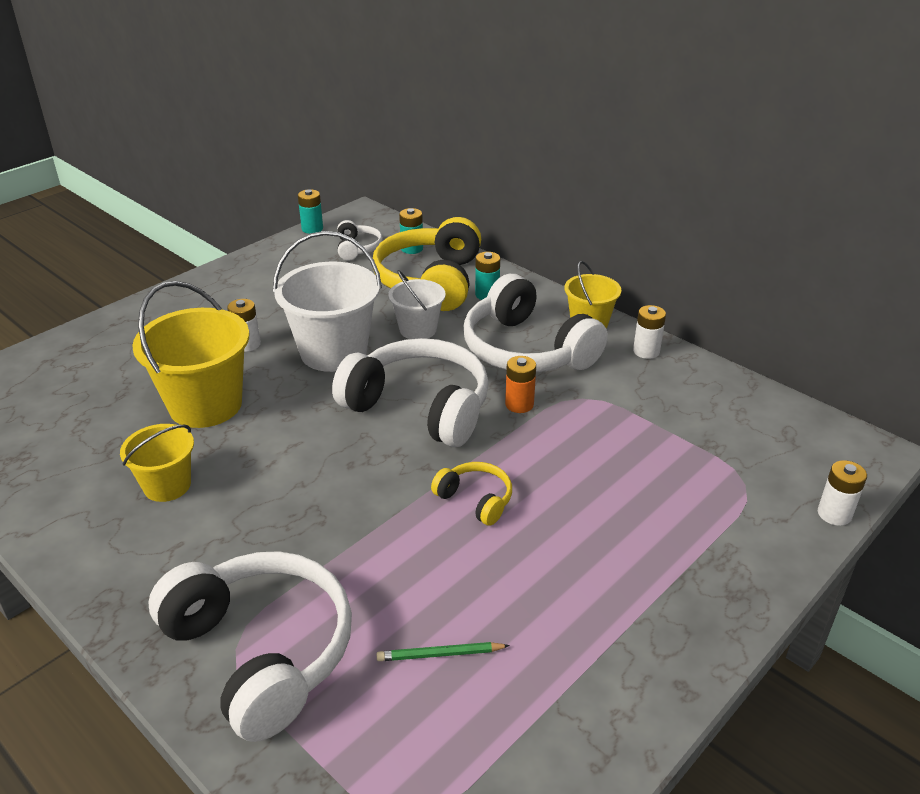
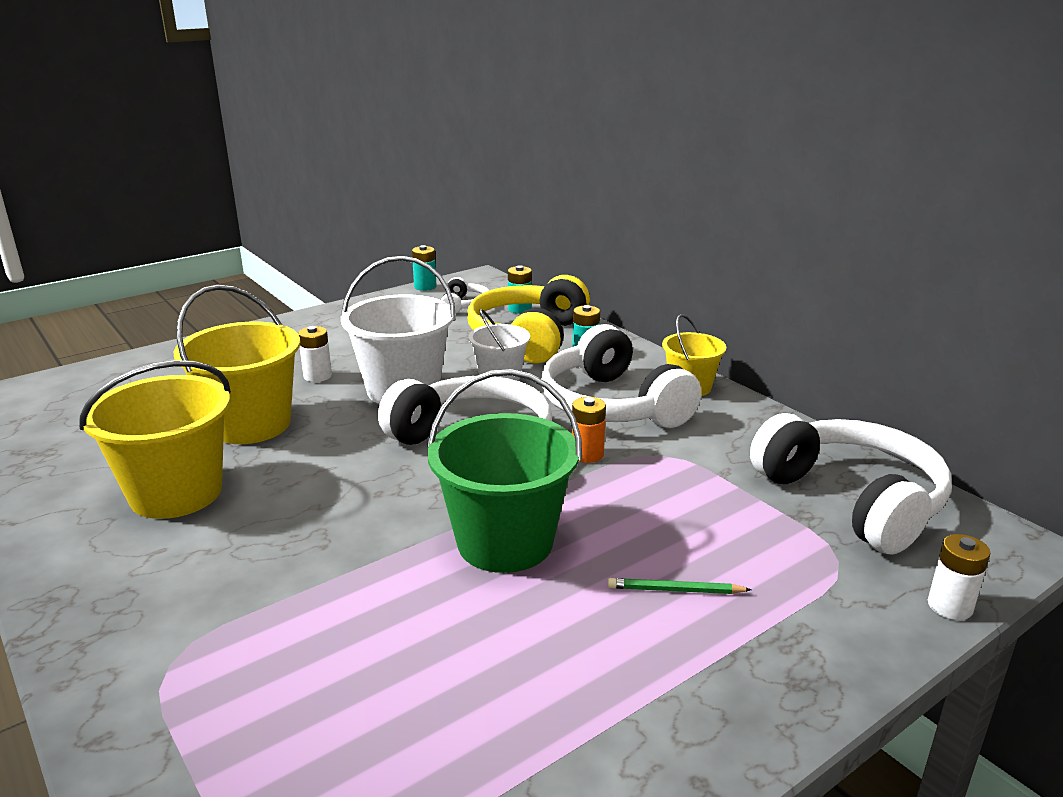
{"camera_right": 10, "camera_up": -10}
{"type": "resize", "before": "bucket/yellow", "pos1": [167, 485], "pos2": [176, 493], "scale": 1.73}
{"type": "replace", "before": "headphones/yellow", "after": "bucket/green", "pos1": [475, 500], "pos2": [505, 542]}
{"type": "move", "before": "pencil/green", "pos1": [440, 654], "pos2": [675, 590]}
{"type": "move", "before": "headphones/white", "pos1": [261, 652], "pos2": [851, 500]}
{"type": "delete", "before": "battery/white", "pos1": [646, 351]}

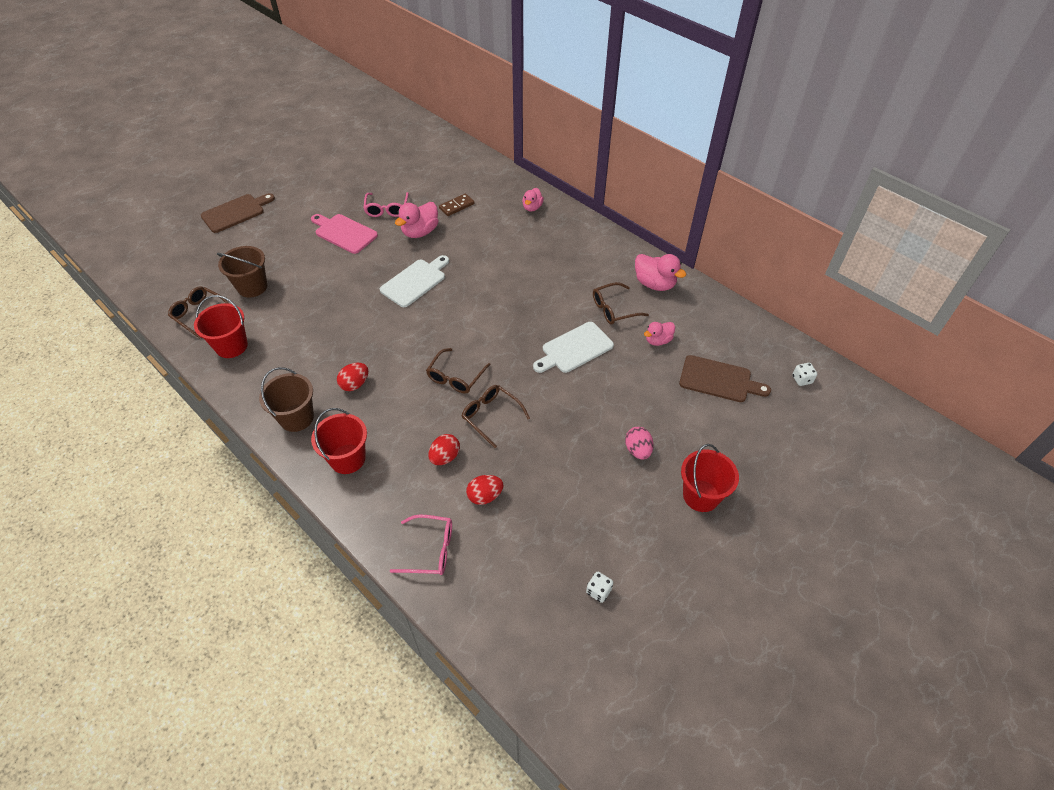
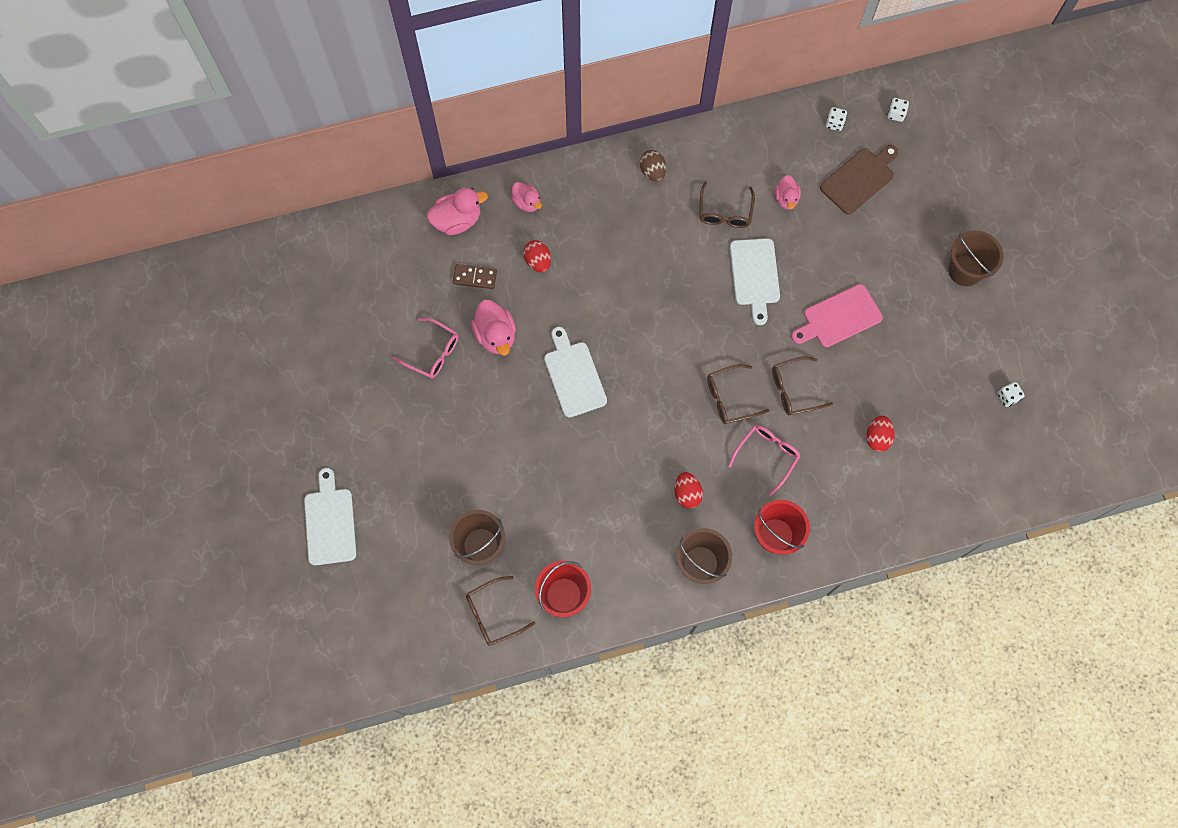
{"camera_right": -60, "camera_up": 20}
{"type": "recolor", "before": "cutting board/brown", "after": "cutting board/white", "pos1": [235, 212], "pos2": [330, 522]}
{"type": "move", "before": "duck/pink", "pos1": [654, 284], "pos2": [457, 220]}
{"type": "rotate", "before": "domino/brown", "pos1": [456, 206], "pos2": [475, 277], "turn": -75}
{"type": "move", "before": "egg/red", "pos1": [445, 457], "pos2": [538, 261]}
{"type": "insert", "after": "egg/brown", "pos2": [652, 172]}
{"type": "rotate", "before": "glasses/brown", "pos1": [455, 377], "pos2": [730, 398], "turn": 105}
{"type": "move", "before": "glasses/pink", "pos1": [430, 550], "pos2": [767, 456]}
{"type": "move", "before": "cutting board/pink", "pos1": [344, 233], "pos2": [839, 317]}
{"type": "insert", "after": "dice/white", "pos2": [834, 123]}
{"type": "recolor", "before": "bucket/red", "after": "bucket/brown", "pos1": [701, 495], "pos2": [965, 270]}
{"type": "delete", "before": "egg/pink", "pos1": [638, 450]}

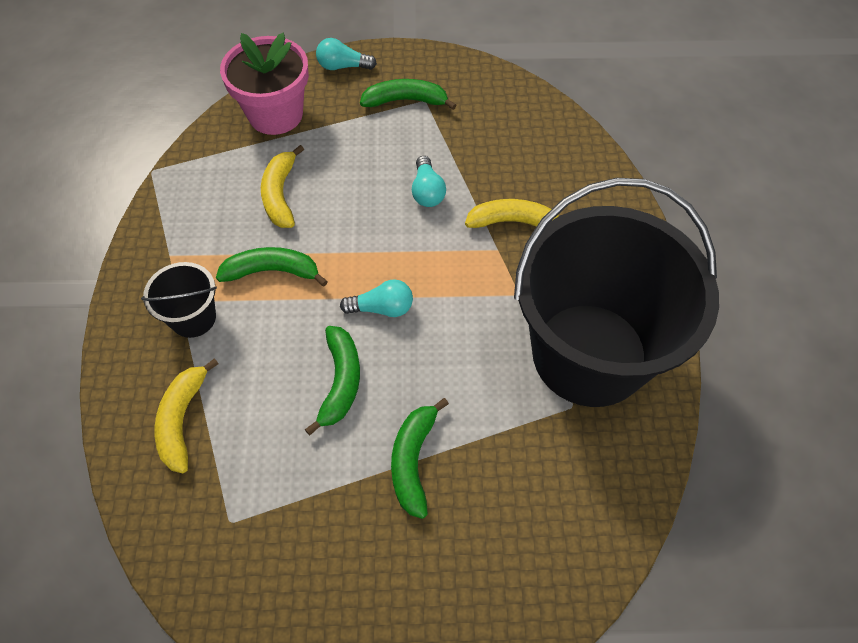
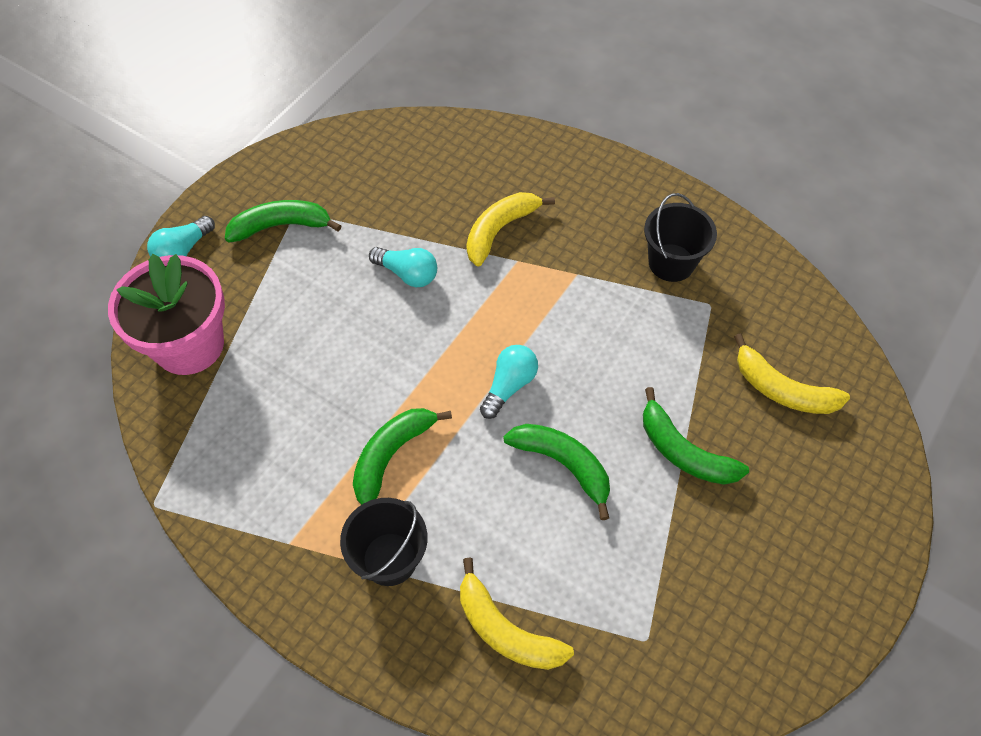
{"camera_right": -55, "camera_up": 0}
{"type": "rotate", "before": "banana/green", "pos1": [405, 100], "pos2": [281, 226], "turn": 45}
{"type": "resize", "before": "bucket/black", "pos1": [589, 354], "pos2": [671, 263], "scale": 0.4}
{"type": "move", "before": "banana/yellow", "pos1": [280, 194], "pos2": [782, 389]}

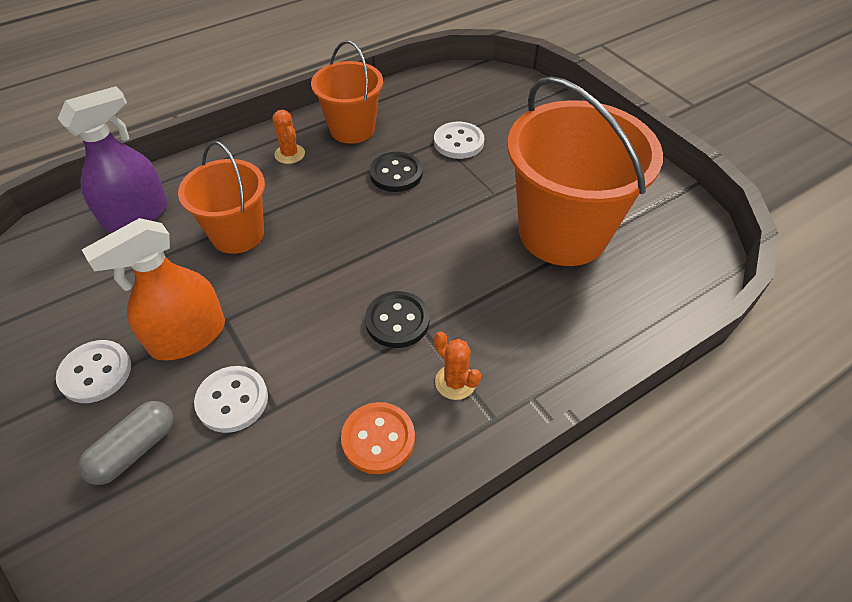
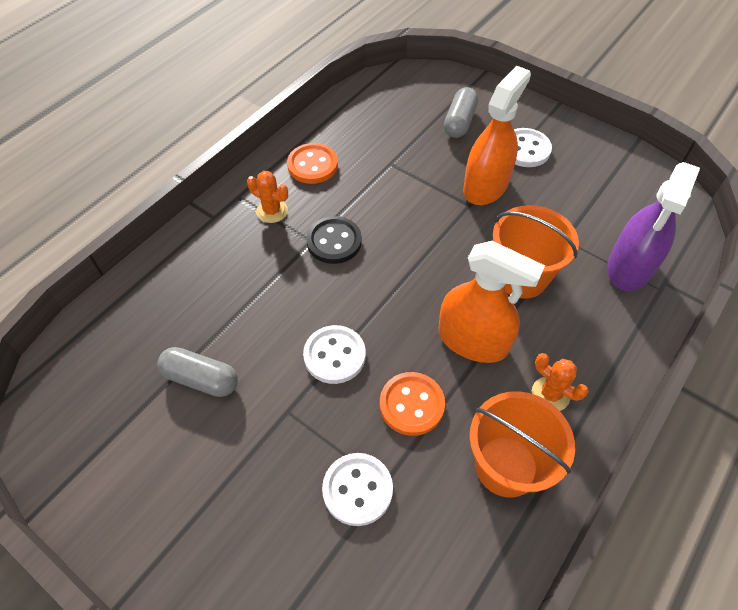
{"camera_right": 160, "camera_up": 5}
{"type": "replace", "before": "bucket/orange", "after": "capsule/grey", "pos1": [562, 232], "pos2": [201, 379]}
{"type": "move", "before": "button/white", "pos1": [232, 400], "pos2": [334, 355]}
{"type": "recolor", "before": "button/black", "after": "button/orange", "pos1": [396, 174], "pos2": [411, 404]}
{"type": "insert", "after": "spray bottle/orange", "pos2": [473, 340]}

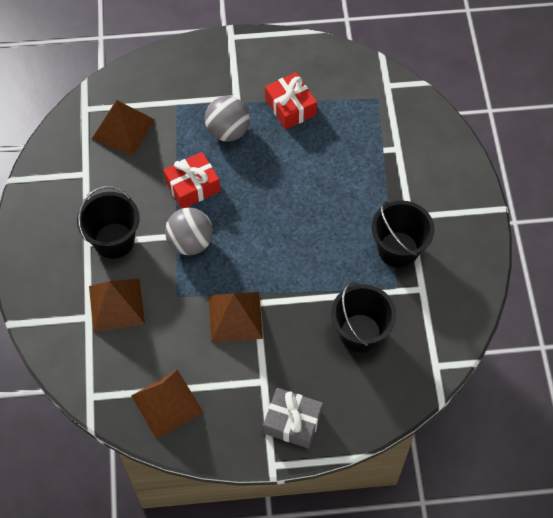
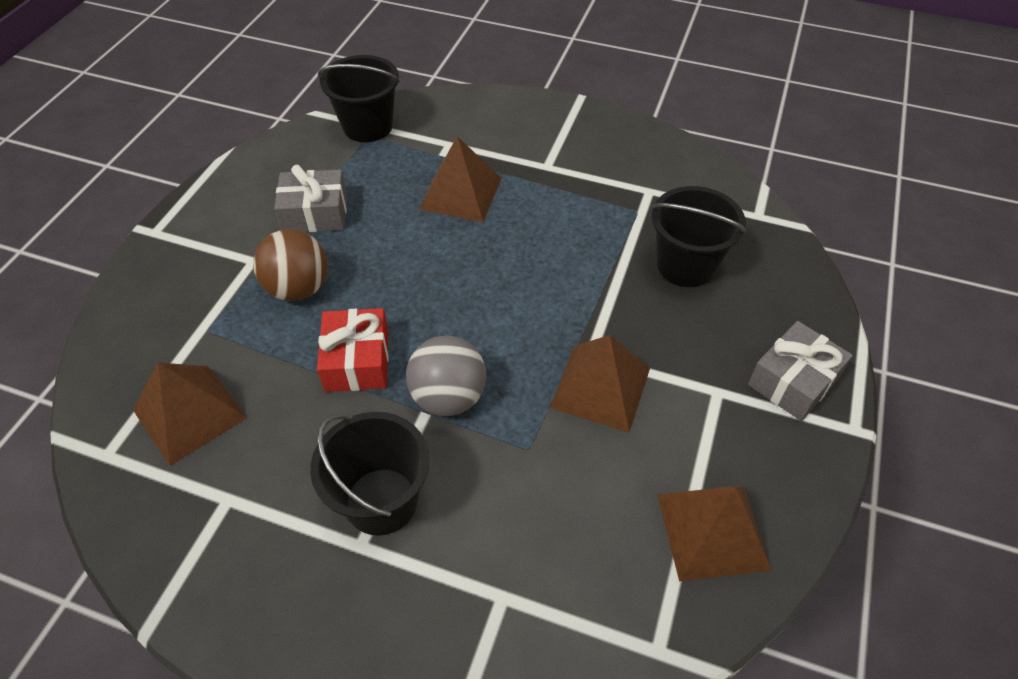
{"camera_right": -65, "camera_up": -10}
{"type": "recolor", "before": "ball/grey", "after": "ball/brown", "pos1": [228, 131], "pos2": [298, 288]}
{"type": "recolor", "before": "gift/red", "after": "gift/grey", "pos1": [290, 107], "pos2": [315, 213]}
{"type": "move", "before": "bucket/black", "pos1": [398, 249], "pos2": [367, 126]}
{"type": "move", "before": "pyramid/brown", "pos1": [116, 305], "pos2": [460, 193]}

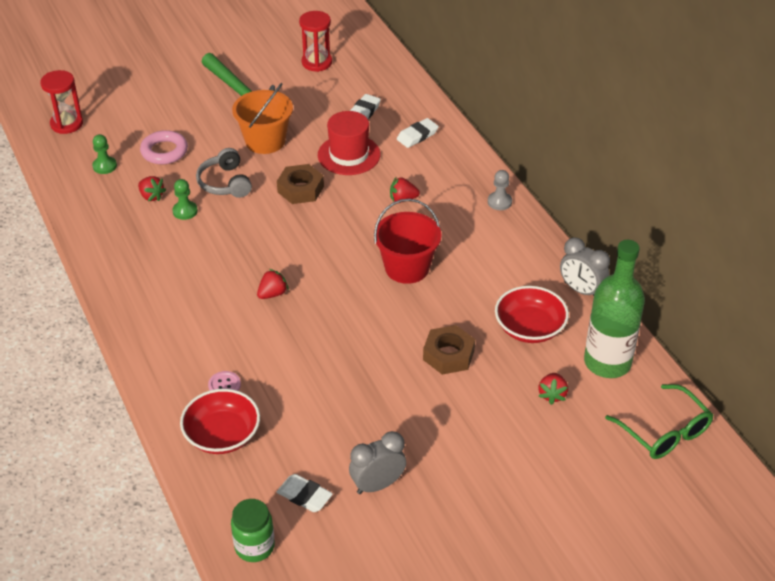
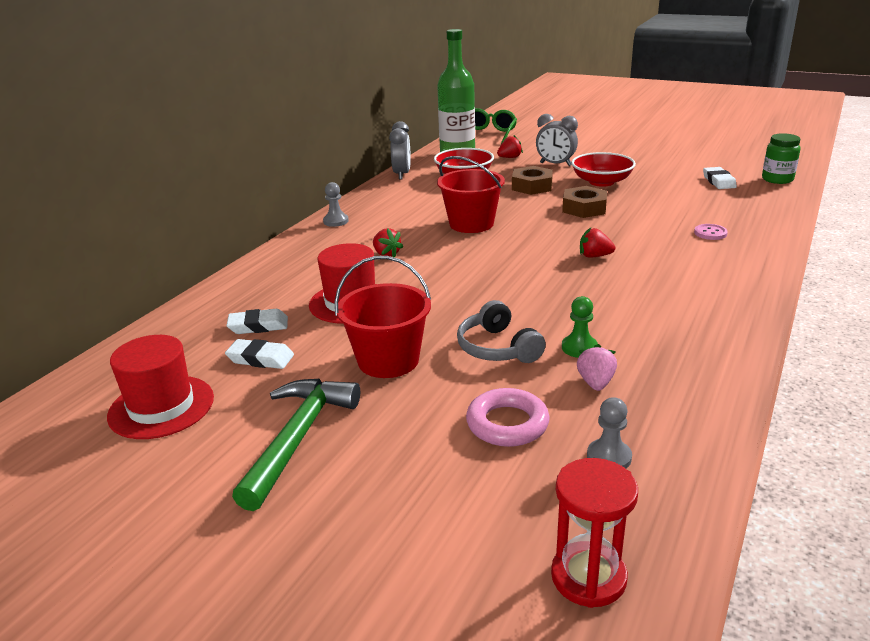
{"camera_right": -125, "camera_up": -15}
{"type": "replace", "before": "hourglass/red", "after": "hat/red", "pos1": [317, 62], "pos2": [161, 407]}
{"type": "move", "before": "eraser/white", "pos1": [417, 136], "pos2": [260, 358]}
{"type": "recolor", "before": "bucket/orange", "after": "bucket/red", "pos1": [265, 141], "pos2": [388, 360]}
{"type": "rotate", "before": "headphones/grey", "pos1": [225, 183], "pos2": [498, 348], "turn": 120}
{"type": "move", "before": "clock/grey", "pos1": [377, 485], "pos2": [555, 164]}
{"type": "move", "before": "nut/brown", "pos1": [300, 189], "pos2": [584, 208]}
{"type": "move", "before": "bowl/red", "pos1": [222, 435], "pos2": [601, 182]}
{"type": "recolor", "before": "strawberry/red", "after": "strawberry/pink", "pos1": [151, 196], "pos2": [595, 383]}
{"type": "recolor", "before": "pawn/green", "after": "pawn/grey", "pos1": [104, 166], "pos2": [609, 457]}

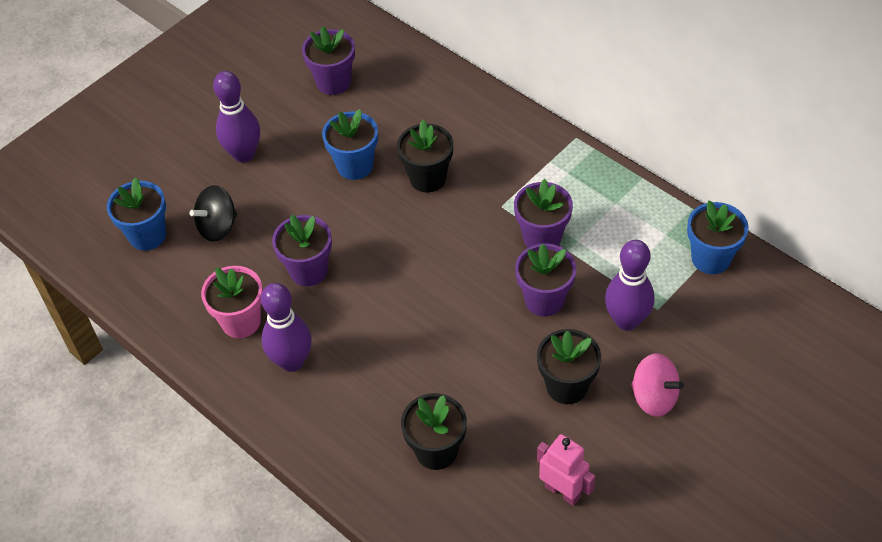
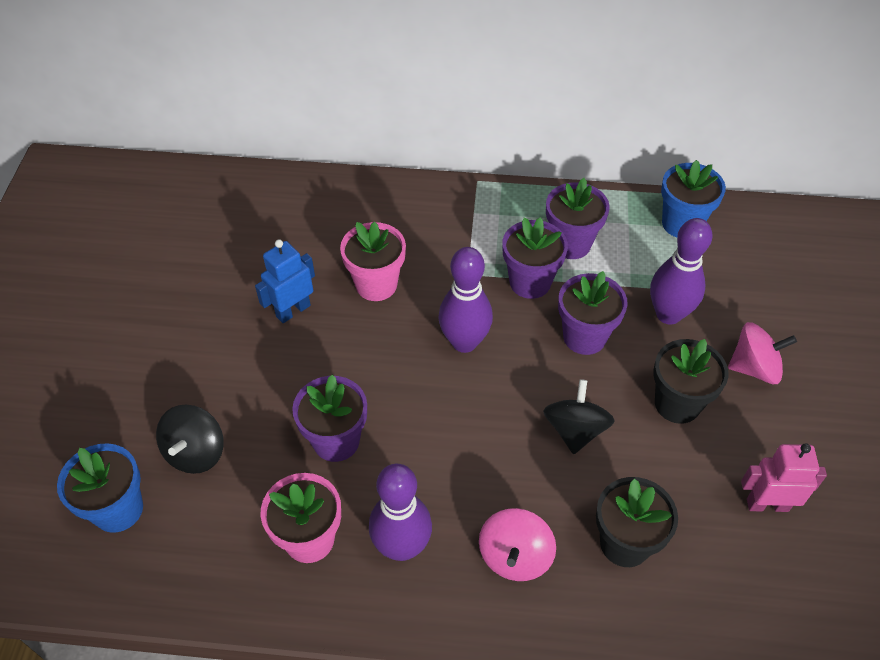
{"camera_right": -40, "camera_up": 0}
{"type": "replace", "before": "flower pot/blue", "after": "robot/blue", "pos1": [355, 166], "pos2": [293, 310]}
{"type": "recolor", "before": "flower pot/black", "after": "flower pot/pink", "pos1": [427, 178], "pos2": [376, 285]}
{"type": "move", "before": "bowling pin/purple", "pos1": [244, 154], "pos2": [464, 342]}
{"type": "insert", "after": "spinning top/pink", "pos2": [515, 556]}
{"type": "insert", "after": "spinning top/black", "pos2": [575, 430]}
{"type": "move", "before": "flower pot/purple", "pos1": [333, 82], "pos2": [570, 244]}

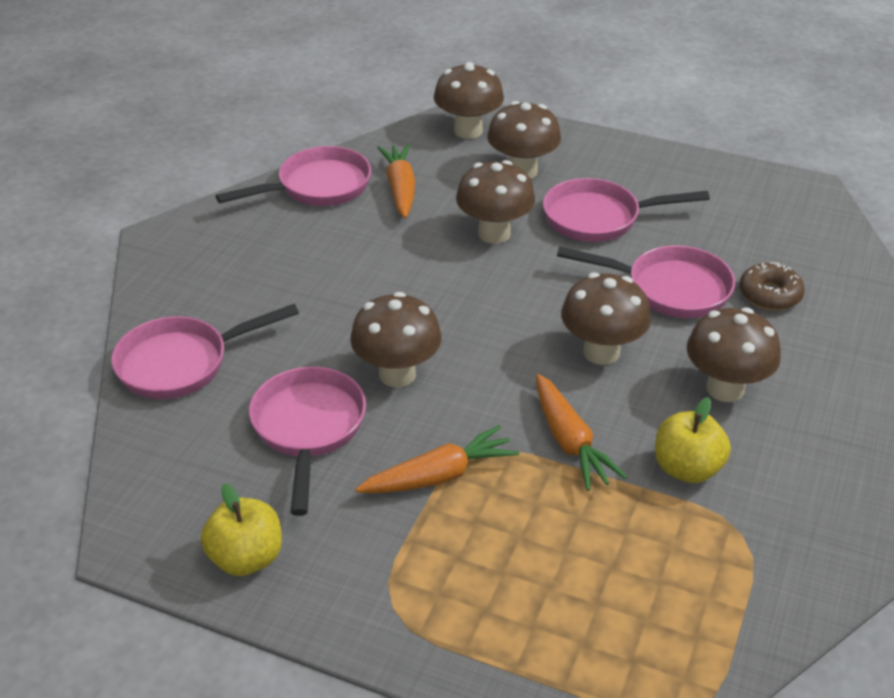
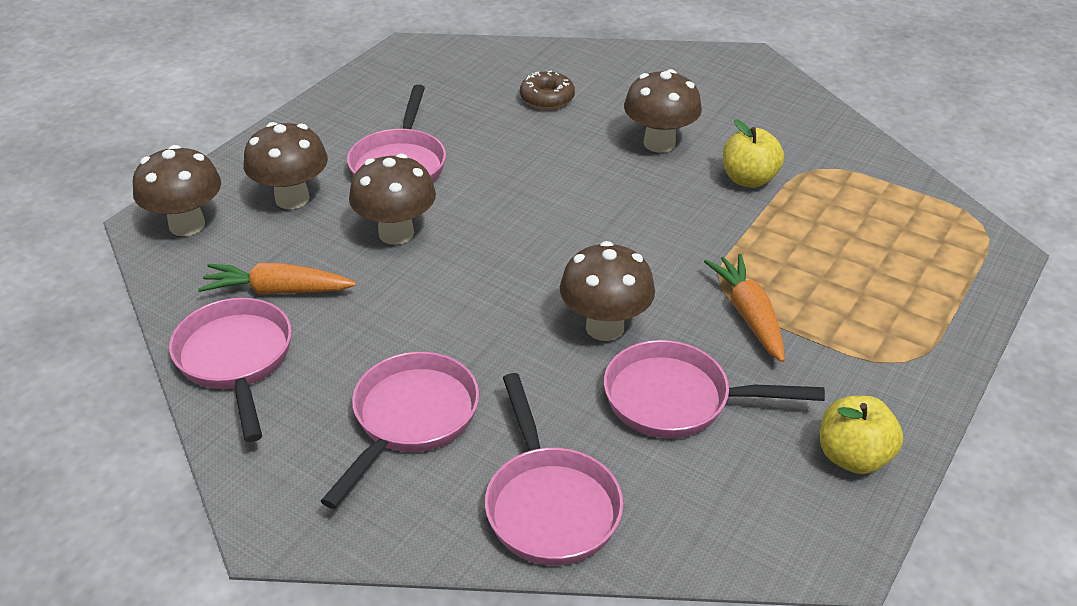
{"camera_right": -80, "camera_up": 0}
{"type": "move", "before": "pan/pink", "pos1": [670, 289], "pos2": [410, 419]}
{"type": "delete", "before": "carrot/orange", "pos1": [569, 442]}
{"type": "delete", "before": "mushroom/brown", "pos1": [601, 352]}

